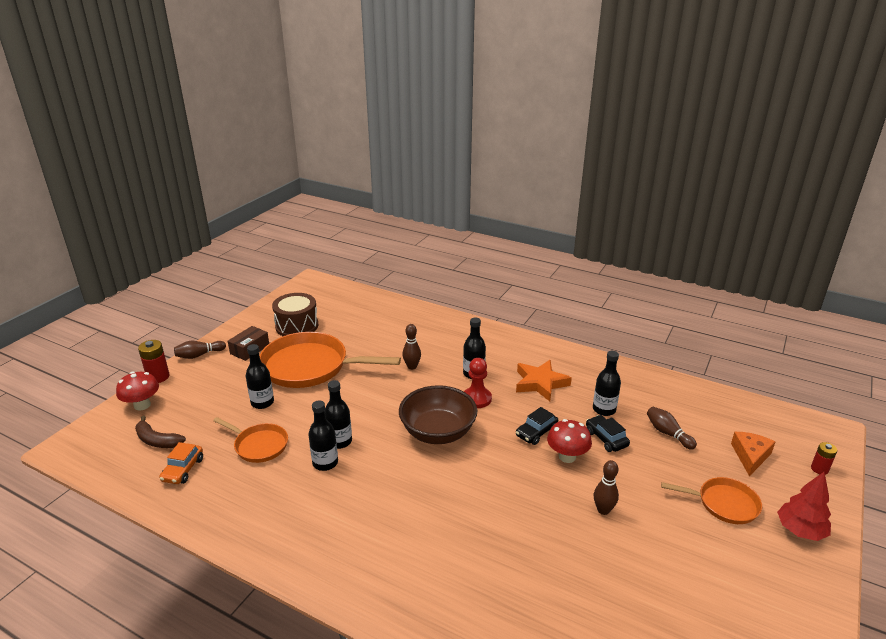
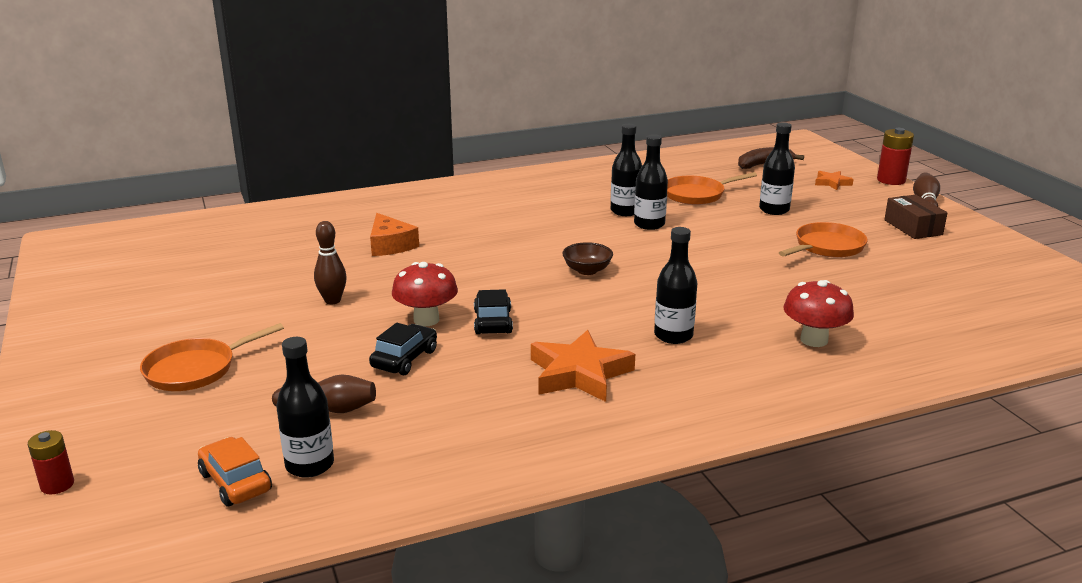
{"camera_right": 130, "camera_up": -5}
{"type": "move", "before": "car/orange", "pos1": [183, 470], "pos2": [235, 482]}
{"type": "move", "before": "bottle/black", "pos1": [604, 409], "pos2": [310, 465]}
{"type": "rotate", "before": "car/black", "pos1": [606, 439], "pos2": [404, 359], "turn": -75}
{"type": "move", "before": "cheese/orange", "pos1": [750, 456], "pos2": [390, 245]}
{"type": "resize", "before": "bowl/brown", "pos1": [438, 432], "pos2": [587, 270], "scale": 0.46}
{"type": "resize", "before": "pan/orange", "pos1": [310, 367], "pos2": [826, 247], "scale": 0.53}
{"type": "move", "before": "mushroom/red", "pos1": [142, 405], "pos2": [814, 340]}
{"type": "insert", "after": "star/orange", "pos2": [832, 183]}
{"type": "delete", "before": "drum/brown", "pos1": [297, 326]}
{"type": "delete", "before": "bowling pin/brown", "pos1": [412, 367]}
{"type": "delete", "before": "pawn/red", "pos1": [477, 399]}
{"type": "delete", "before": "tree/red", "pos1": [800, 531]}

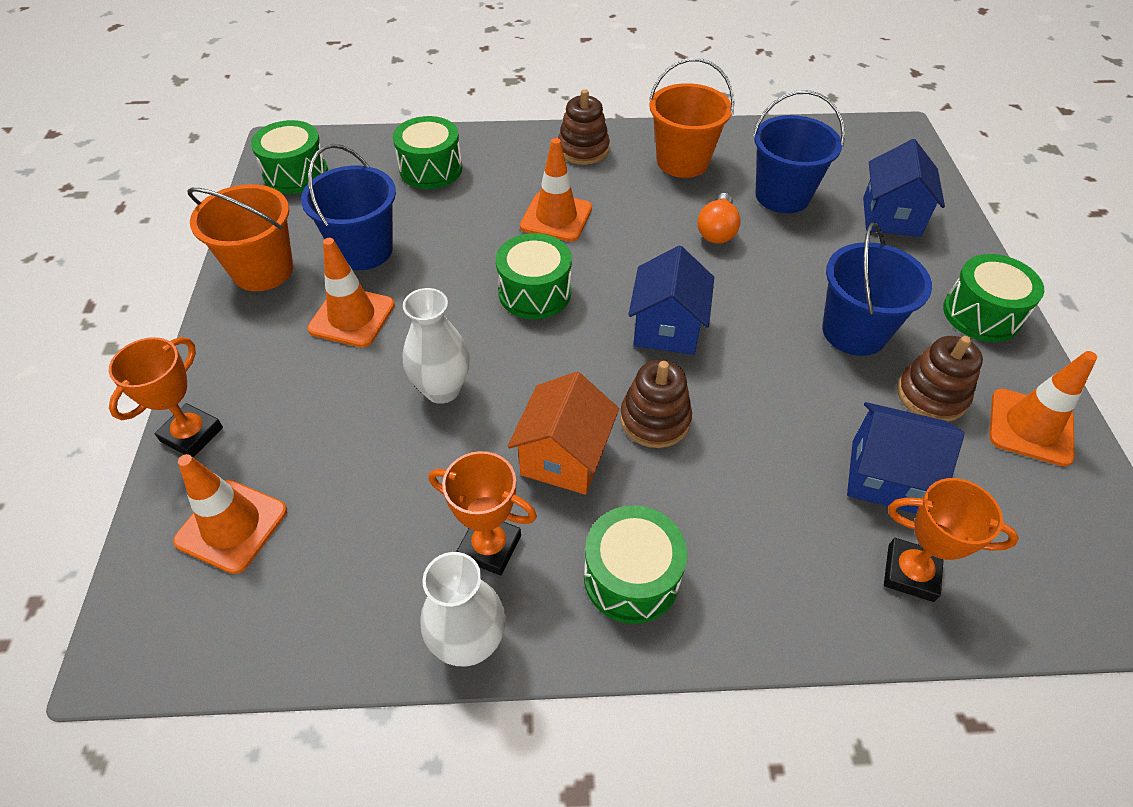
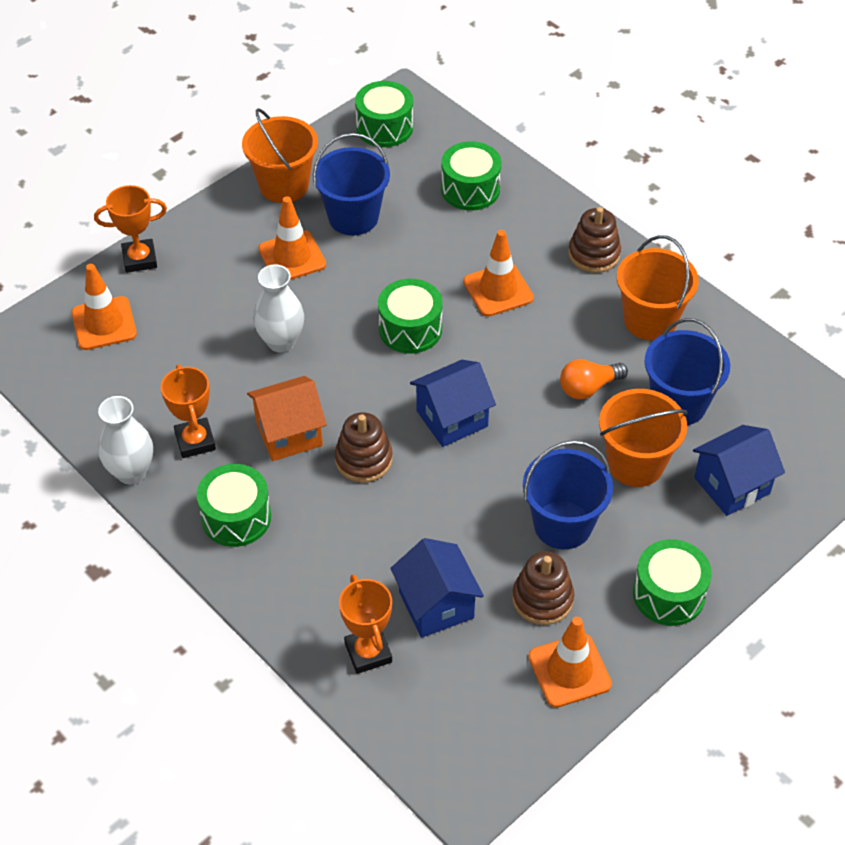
{"camera_right": 50, "camera_up": 0}
{"type": "insert", "after": "bucket/orange", "pos2": [635, 463]}

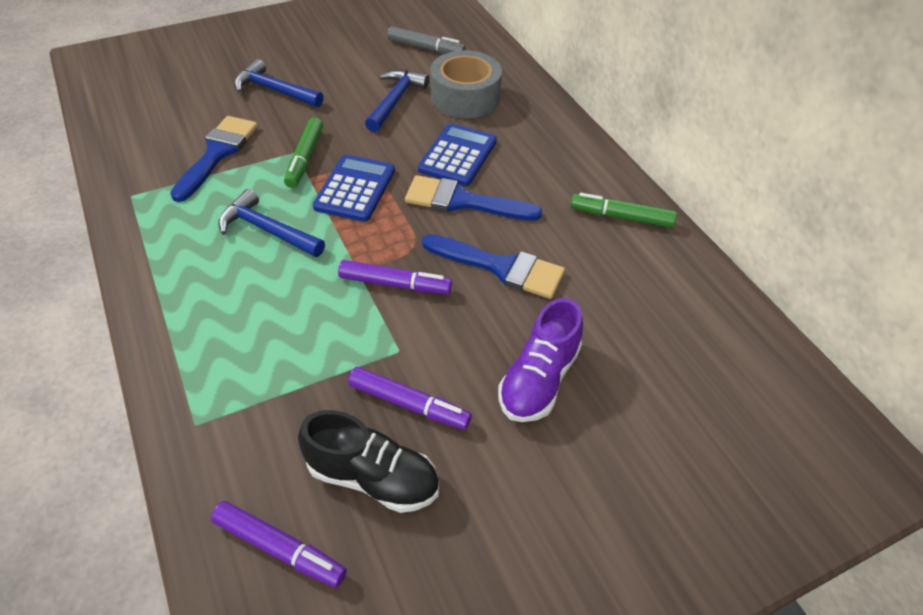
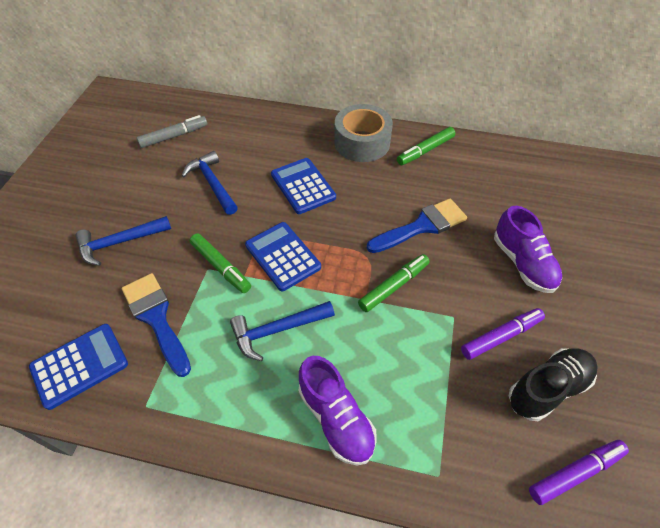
{"camera_right": -50, "camera_up": 5}
{"type": "insert", "after": "calculator/blue", "pos2": [80, 365]}
{"type": "insert", "after": "shoe/purple", "pos2": [336, 418]}
{"type": "move", "before": "tape/grey", "pos1": [465, 97], "pos2": [362, 142]}
{"type": "recolor", "before": "marker/purple", "after": "marker/green", "pos1": [395, 284], "pos2": [394, 286]}
{"type": "delete", "before": "brush/blue", "pos1": [463, 201]}

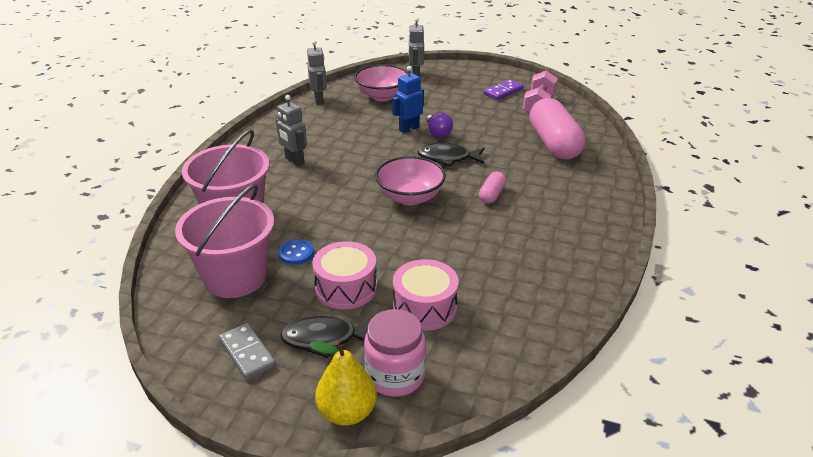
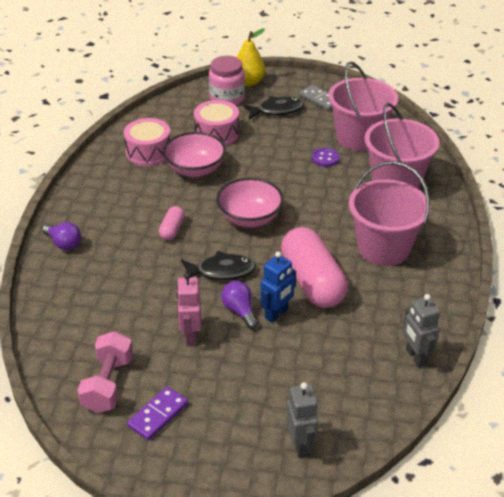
{"camera_right": 170, "camera_up": 5}
{"type": "insert", "after": "light bulb/purple", "pos2": [64, 243]}
{"type": "move", "before": "drum/pink", "pos1": [346, 288], "pos2": [148, 152]}
{"type": "move", "before": "bowl/pink", "pos1": [382, 96], "pos2": [195, 169]}
{"type": "insert", "after": "robot/pink", "pos2": [190, 335]}
{"type": "move", "before": "capsule/pink", "pos1": [554, 144], "pos2": [312, 282]}
{"type": "recolor", "before": "button/blue", "after": "button/purple", "pos1": [296, 253], "pos2": [325, 158]}
{"type": "replace", "before": "robot/grey", "after": "bucket/pink", "pos1": [294, 161], "pos2": [383, 248]}

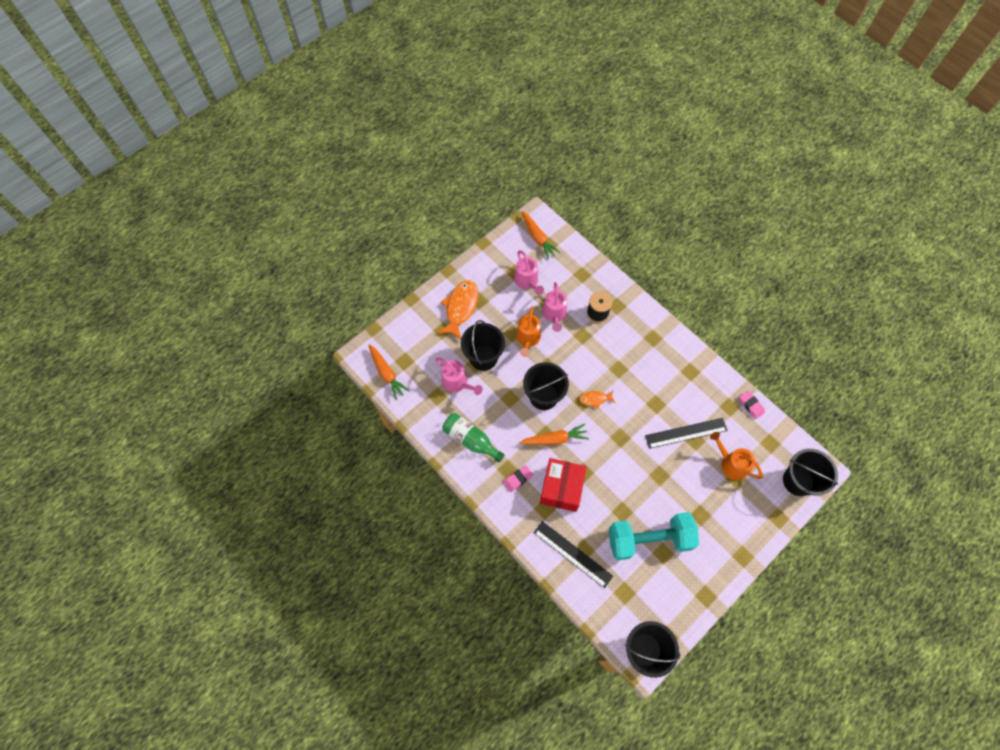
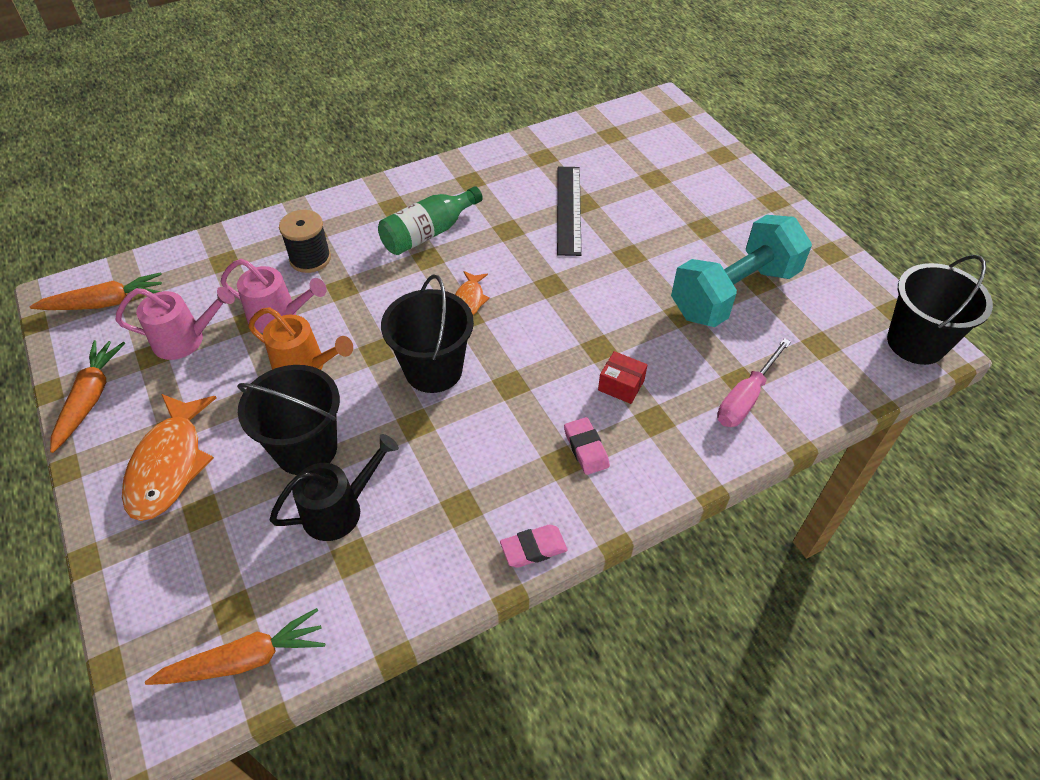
{"camera_right": -75, "camera_up": -15}
{"type": "move", "before": "carrot/orange", "pos1": [555, 439], "pos2": [90, 398]}
{"type": "rotate", "before": "fish/orange", "pos1": [460, 308], "pos2": [169, 465], "turn": -120}
{"type": "recolor", "before": "watering can/pink", "after": "watering can/black", "pos1": [457, 383], "pos2": [340, 509]}
{"type": "move", "before": "bottle/green", "pos1": [470, 440], "pos2": [428, 233]}
{"type": "move", "before": "eraser/pink", "pos1": [751, 405], "pos2": [533, 548]}
{"type": "resize", "before": "box/red", "pos1": [561, 488], "pos2": [621, 385], "scale": 0.48}
{"type": "rotate", "before": "dumbbell/turquoise", "pos1": [649, 539], "pos2": [734, 293], "turn": 45}
{"type": "replace", "before": "ruler/black", "after": "screwdriver/pink", "pos1": [572, 553], "pos2": [746, 398]}
{"type": "delete", "before": "watering can/orange", "pos1": [731, 464]}
{"type": "delete", "before": "bucket/black", "pos1": [798, 481]}

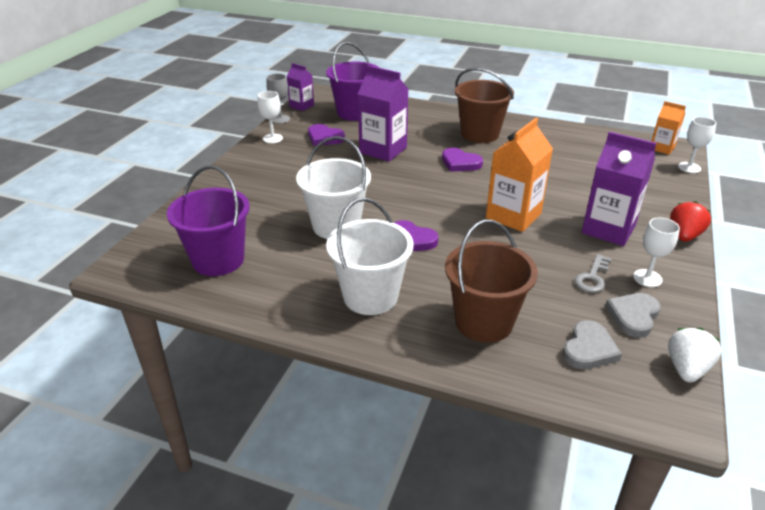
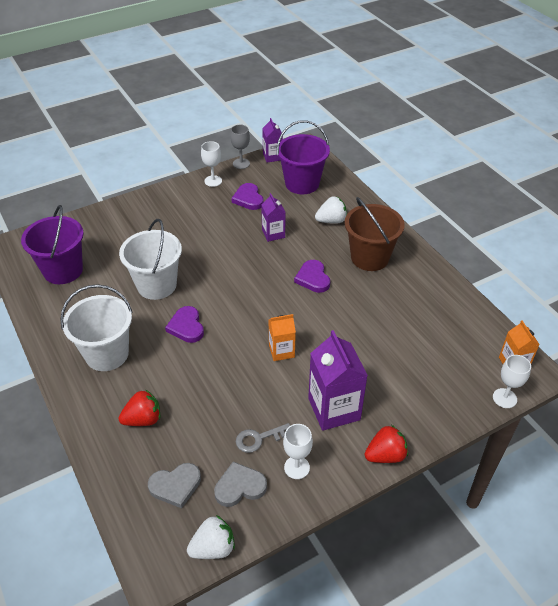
{"camera_right": 40, "camera_up": 10}
{"type": "replace", "before": "bucket/brown", "after": "strawberry/red", "pos1": [483, 322], "pos2": [143, 419]}
{"type": "resize", "before": "carton/purple", "pos1": [383, 150], "pos2": [273, 234], "scale": 0.57}
{"type": "resize", "before": "carton/orange", "pos1": [513, 216], "pos2": [281, 351], "scale": 0.57}
{"type": "insert", "after": "strawberry/white", "pos2": [331, 221]}

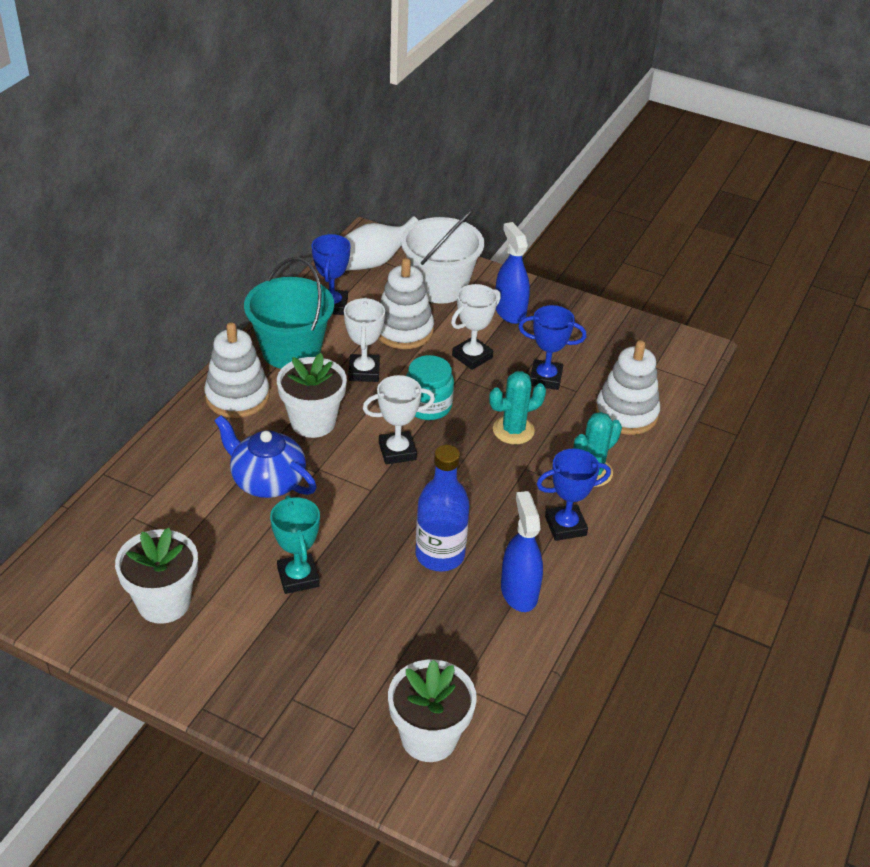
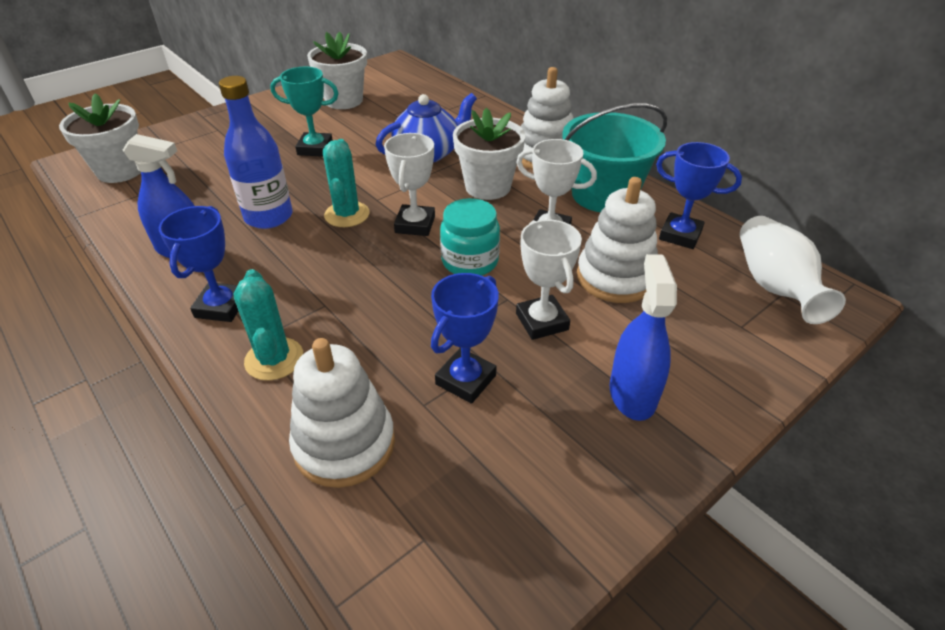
{"camera_right": 115, "camera_up": 0}
{"type": "move", "before": "cactus/turquoise", "pos1": [513, 430], "pos2": [347, 214]}
{"type": "rotate", "before": "spray bottle/blue", "pos1": [510, 311], "pos2": [632, 394], "turn": -90}
{"type": "delete", "before": "bucket/white", "pos1": [439, 286]}

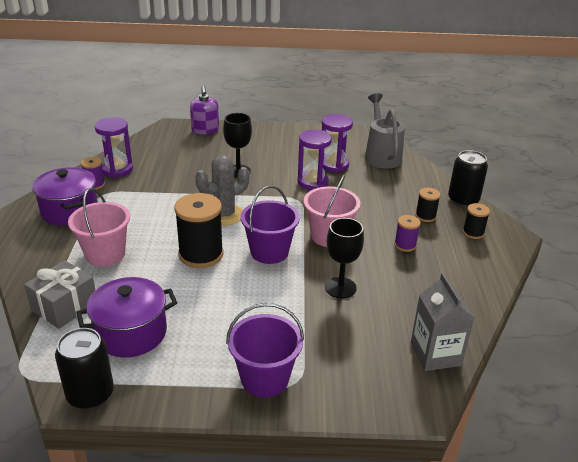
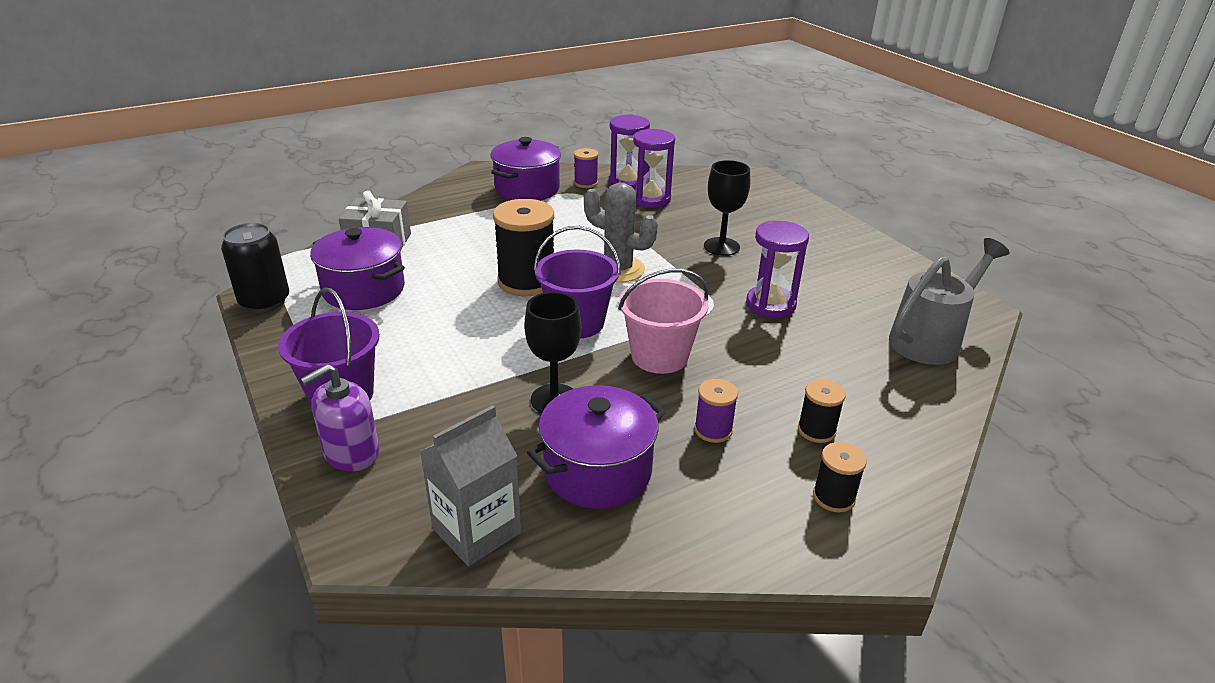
{"camera_right": 60, "camera_up": 0}
{"type": "move", "before": "soap dispenser/purple", "pos1": [205, 130], "pos2": [351, 452]}
{"type": "insert", "after": "pot/purple", "pos2": [598, 471]}
{"type": "move", "before": "hourglass/purple", "pos1": [334, 165], "pos2": [650, 199]}
{"type": "delete", "before": "bucket/pink", "pos1": [105, 254]}
{"type": "delete", "before": "can/black", "pos1": [463, 200]}

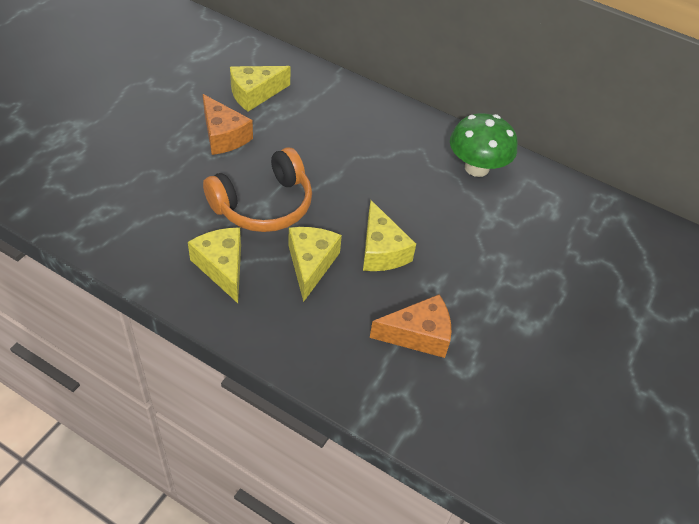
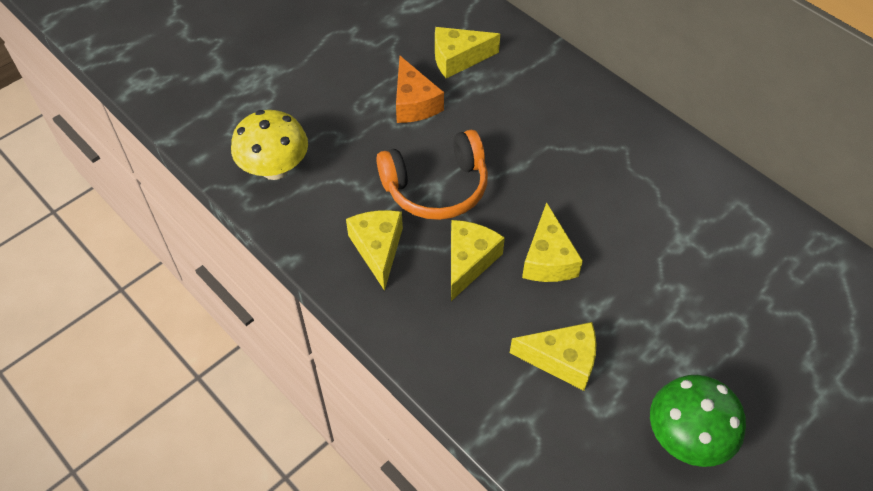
{"camera_right": 20, "camera_up": 5}
{"type": "insert", "after": "mushroom/yellow", "pos2": [275, 169]}
{"type": "recolor", "before": "cheese/orange", "after": "cheese/yellow", "pos1": [418, 335], "pos2": [562, 360]}
{"type": "move", "before": "mushroom/green", "pos1": [476, 168], "pos2": [686, 437]}

